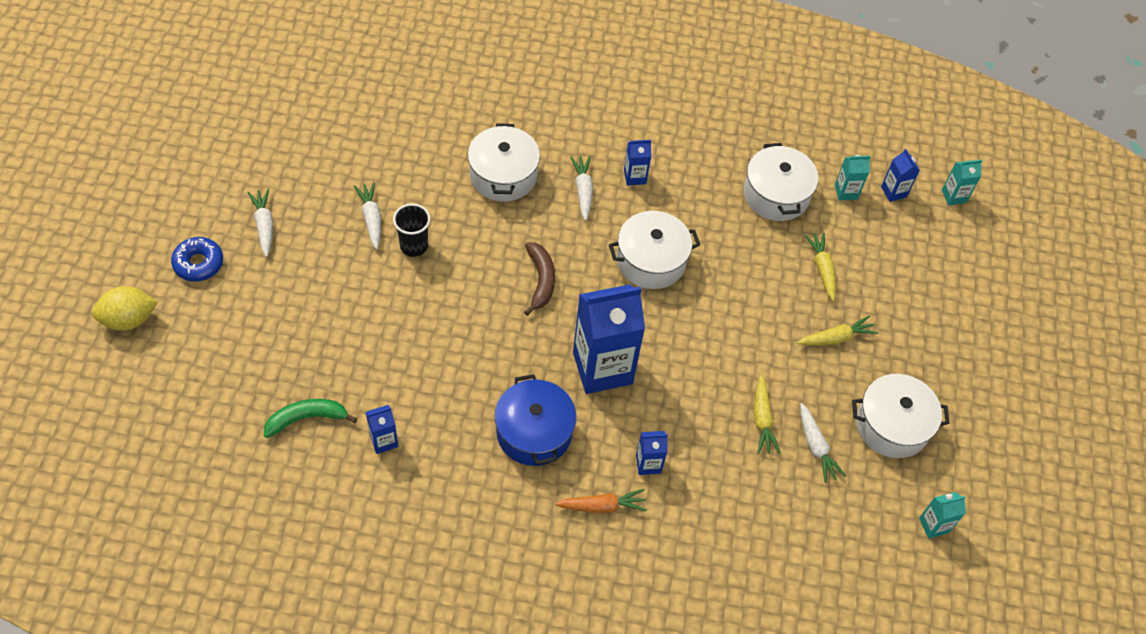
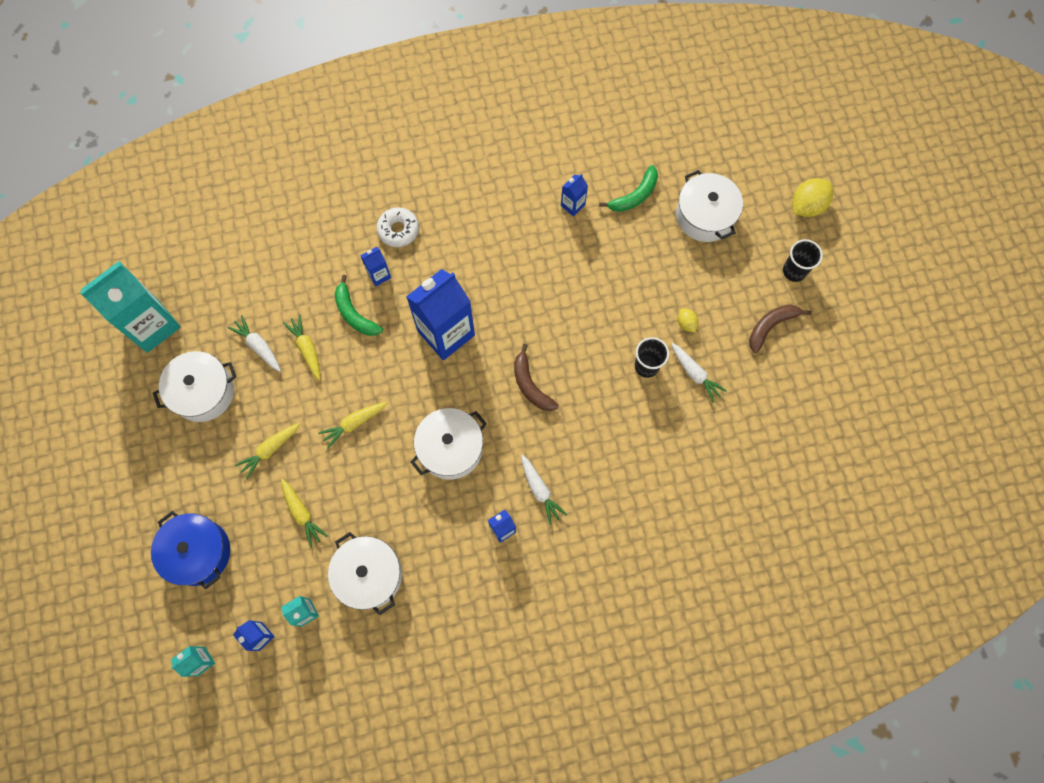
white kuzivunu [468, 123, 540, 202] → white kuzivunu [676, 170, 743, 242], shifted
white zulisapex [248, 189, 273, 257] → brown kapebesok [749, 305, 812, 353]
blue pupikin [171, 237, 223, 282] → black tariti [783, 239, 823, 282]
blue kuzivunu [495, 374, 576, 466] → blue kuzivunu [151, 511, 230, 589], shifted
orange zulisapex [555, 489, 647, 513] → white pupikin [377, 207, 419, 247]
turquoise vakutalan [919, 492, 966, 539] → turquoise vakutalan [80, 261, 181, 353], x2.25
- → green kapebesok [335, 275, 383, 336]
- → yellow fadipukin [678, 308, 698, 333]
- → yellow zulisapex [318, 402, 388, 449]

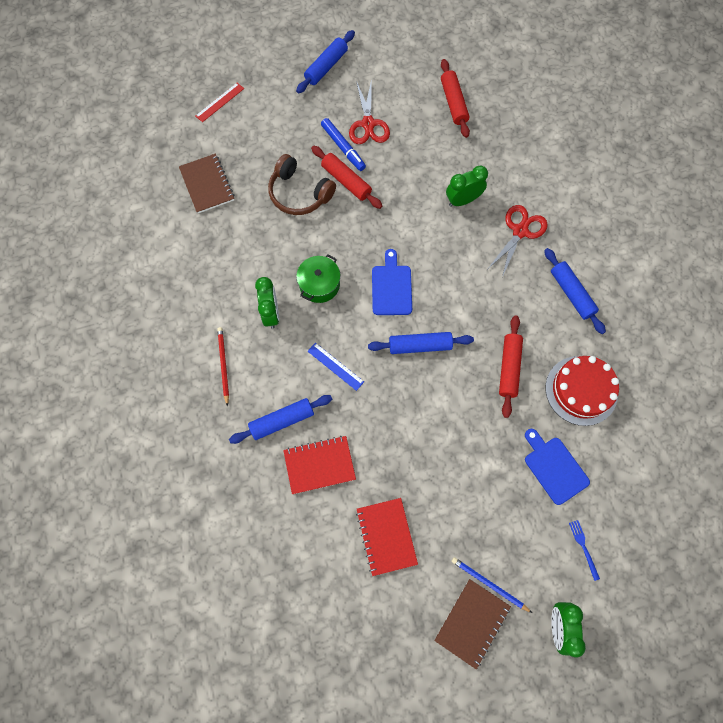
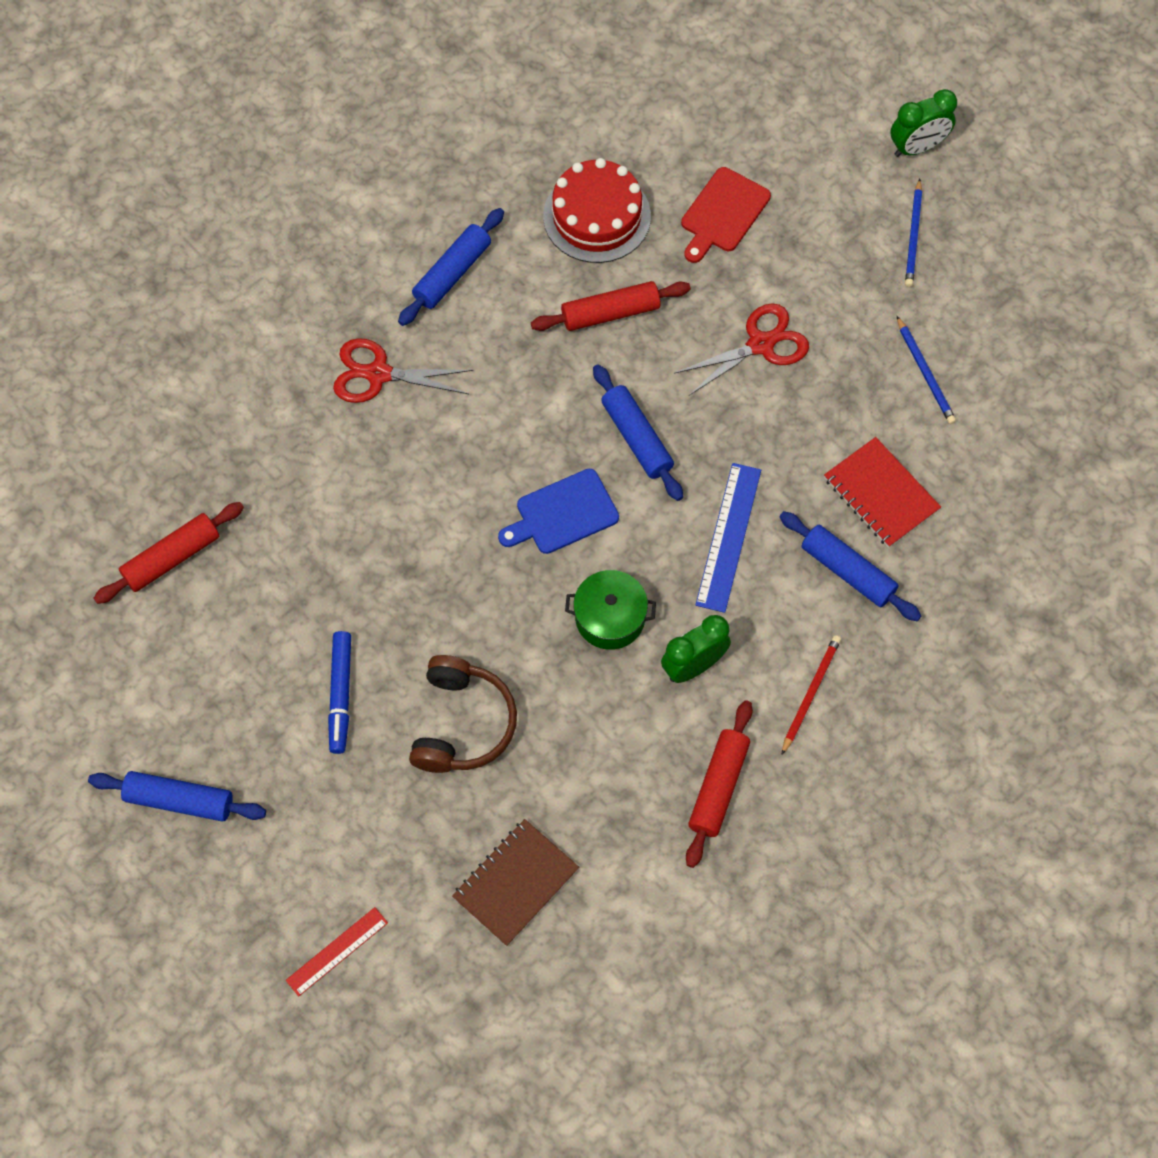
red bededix [349, 79, 390, 144] → red bededix [674, 303, 809, 395], shifted
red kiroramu [196, 83, 244, 122] → red kiroramu [286, 907, 388, 996], 60 degrees counterclockwise
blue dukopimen [321, 118, 366, 171] → blue dukopimen [328, 631, 351, 754], 150 degrees clockwise
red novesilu [311, 146, 382, 209] → red novesilu [686, 700, 753, 868], shifted
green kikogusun [446, 165, 488, 207] → -
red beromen [217, 327, 229, 406] → red beromen [781, 635, 841, 755], 150 degrees clockwise
blue kiroramu [308, 343, 364, 391] → blue kiroramu [695, 463, 761, 613], x1.54
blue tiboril [525, 429, 590, 505] → red tiboril [681, 167, 771, 263]
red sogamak [356, 498, 418, 576] → blue beromen [897, 316, 956, 424]
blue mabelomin [569, 520, 600, 581] → -
brown sogamak [434, 579, 511, 670] → -

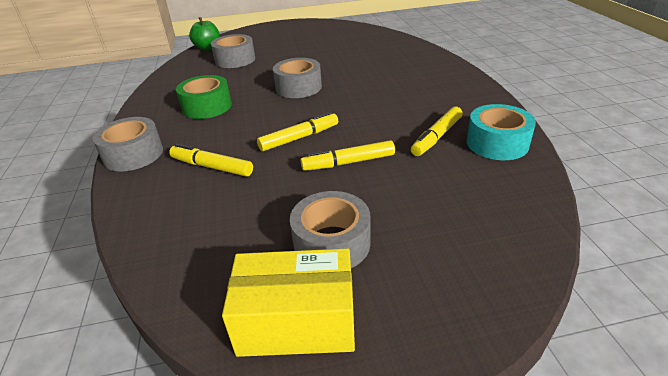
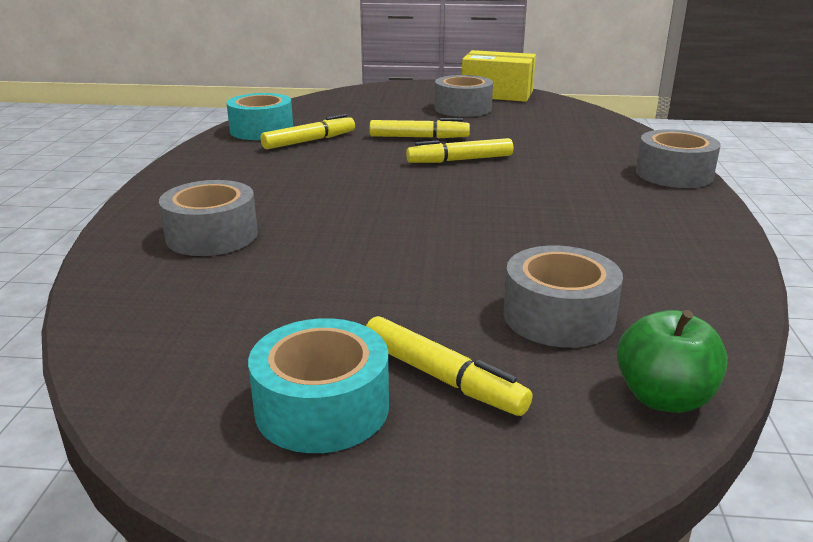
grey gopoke [273, 58, 322, 98] → grey gopoke [159, 180, 258, 256], shifted
green gopoke [176, 75, 232, 119] → -
yellow dukopimen [169, 143, 253, 177] → yellow dukopimen [366, 316, 533, 416], shifted
- → turquoise gopoke [248, 318, 389, 453]

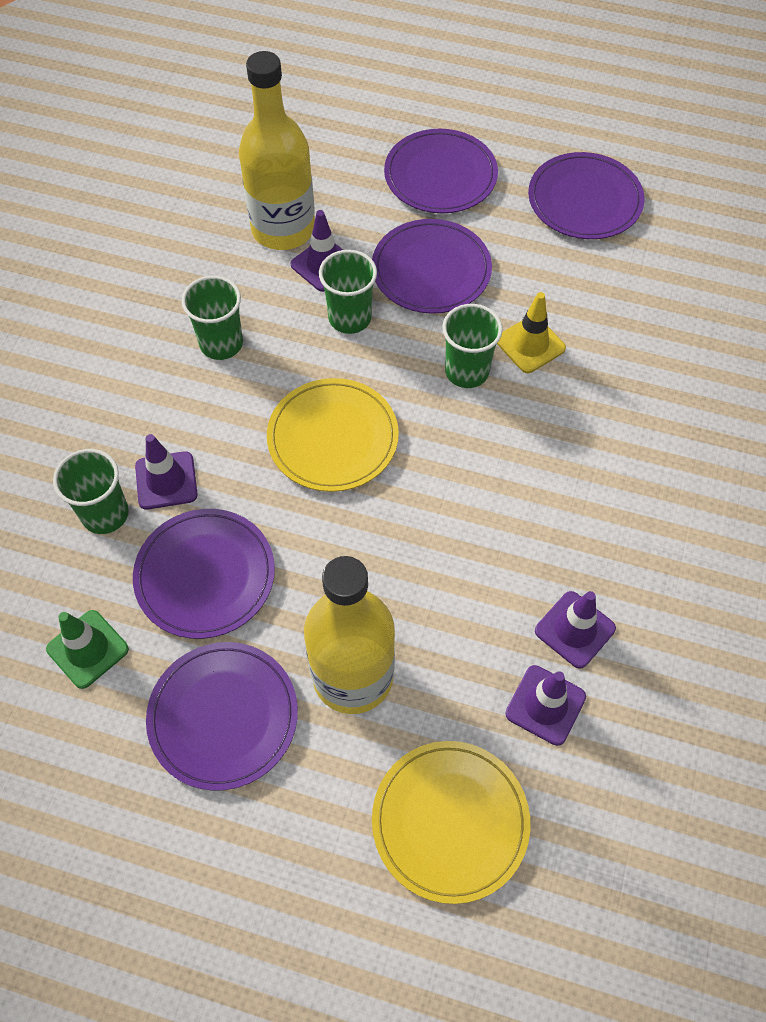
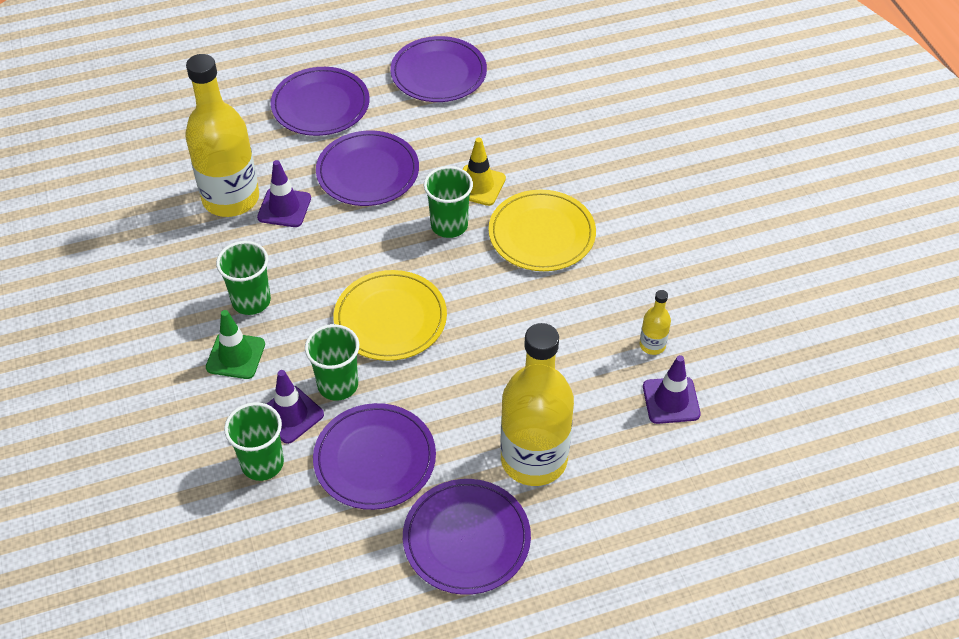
green tariti [319, 250, 377, 334] → green tariti [305, 324, 359, 401], shifted
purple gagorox [535, 591, 616, 669] → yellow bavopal [640, 290, 671, 355]
green gagorox [46, 610, 129, 689] → green gagorox [206, 310, 265, 379], shifted
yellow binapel [372, 741, 530, 904] → yellow binapel [488, 190, 596, 271], shifted

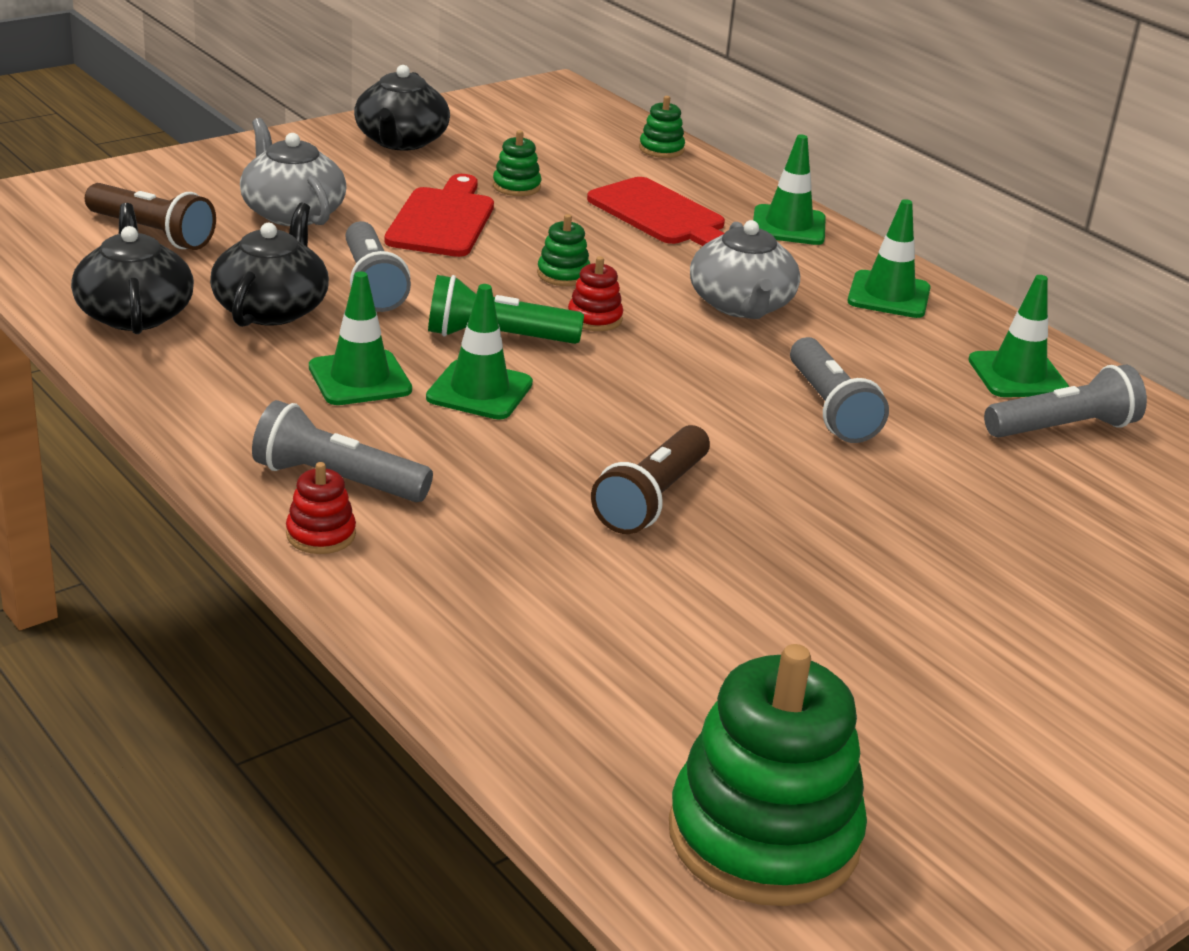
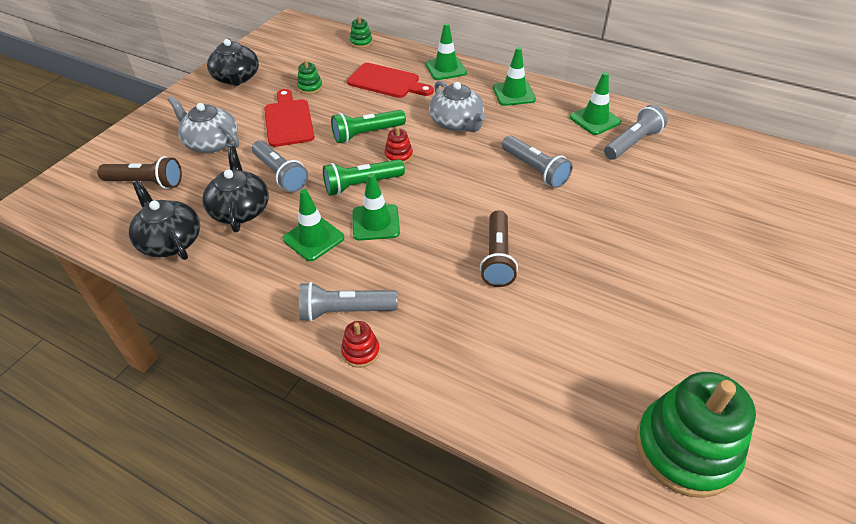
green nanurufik [537, 214, 590, 286] → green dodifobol [331, 110, 406, 143]

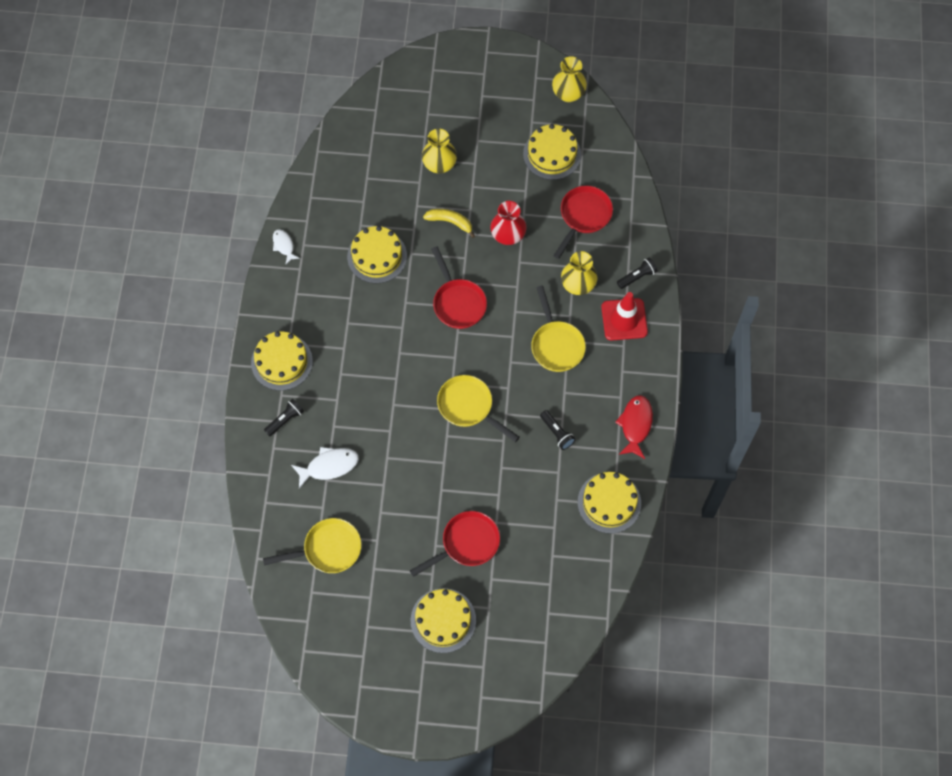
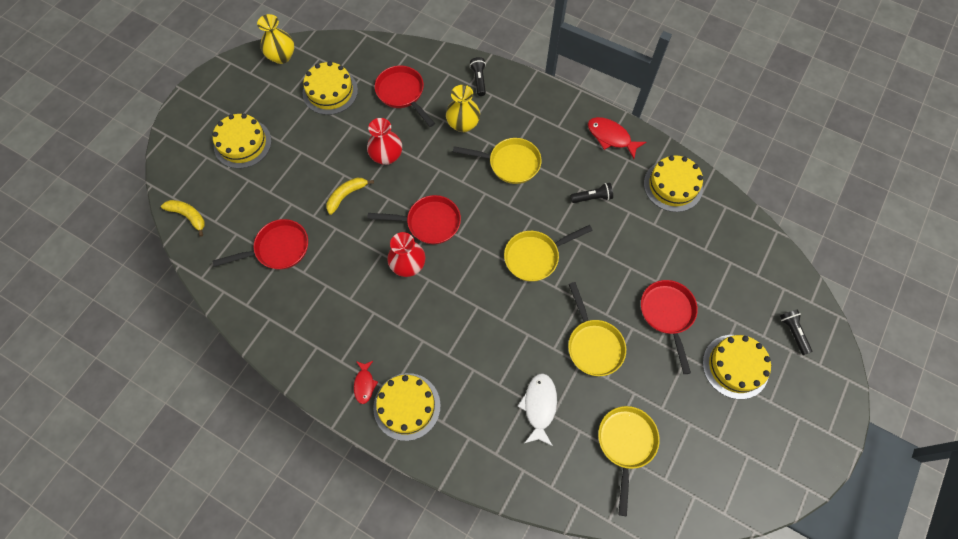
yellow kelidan [422, 129, 457, 173] → -
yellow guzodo [347, 226, 407, 283] → yellow guzodo [213, 114, 272, 168], shifted
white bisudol [273, 229, 300, 265] → -
red gagorox [601, 292, 648, 340] → -
black dodifobol [264, 399, 304, 436] → black dodifobol [780, 309, 812, 355], shifted
- → yellow kapebesok [161, 200, 205, 237]
- → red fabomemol [213, 219, 308, 270]
- → red kelidan [387, 232, 425, 277]
- → yellow fabomemol [568, 282, 626, 376]
- → red bisudol [354, 361, 378, 404]

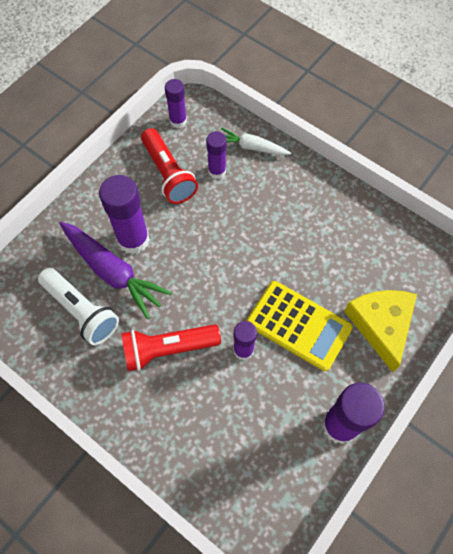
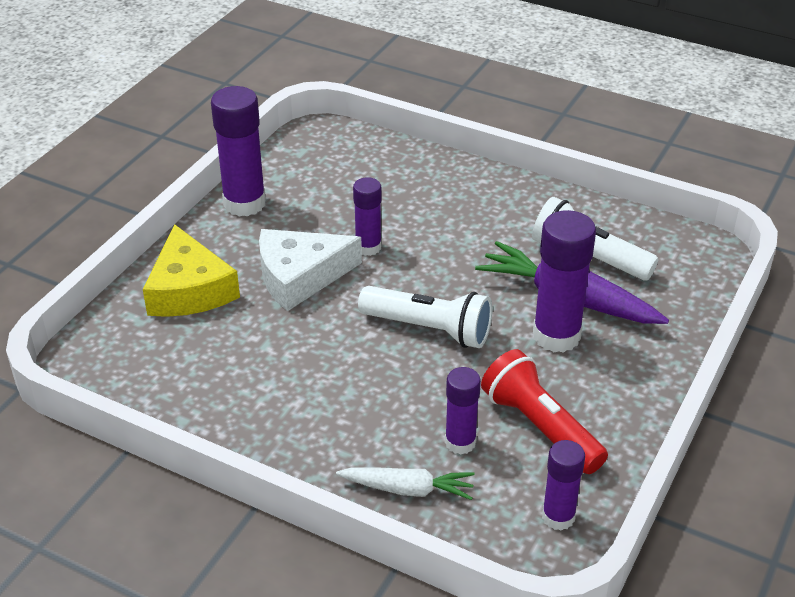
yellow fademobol [247, 281, 353, 371] → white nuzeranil [259, 229, 362, 311]
red dodifobol [121, 324, 221, 371] → -
- → white dodifobol [358, 286, 493, 348]

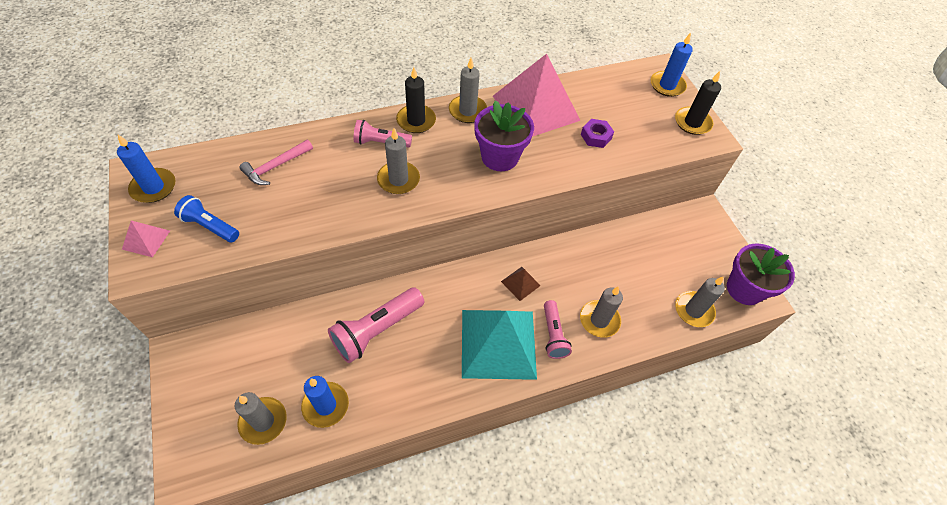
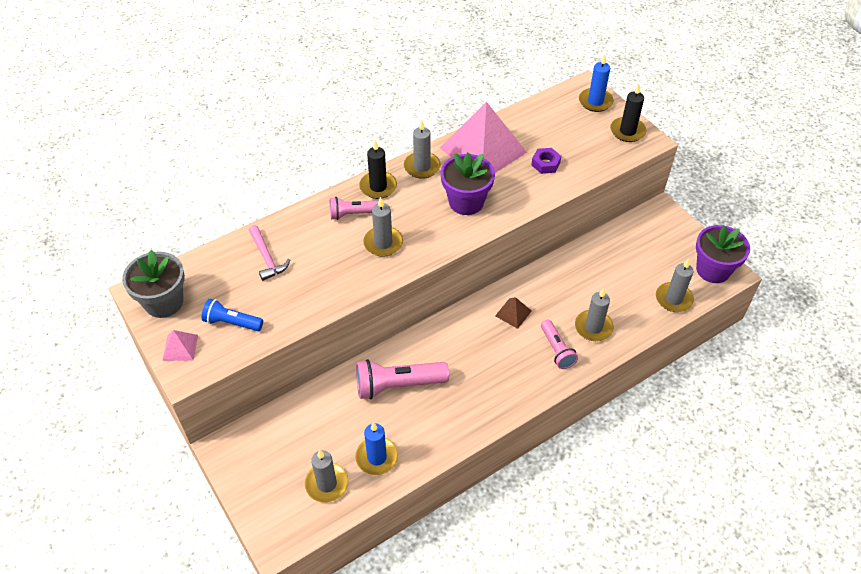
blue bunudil [117, 135, 176, 203] → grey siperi [122, 250, 185, 318]
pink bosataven [240, 140, 313, 185] → pink bosataven [249, 225, 290, 281], 60 degrees counterclockwise
pink dodifobol [328, 287, 424, 363] → pink dodifobol [356, 359, 449, 399], 45 degrees clockwise
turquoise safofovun [462, 310, 537, 380] → -

